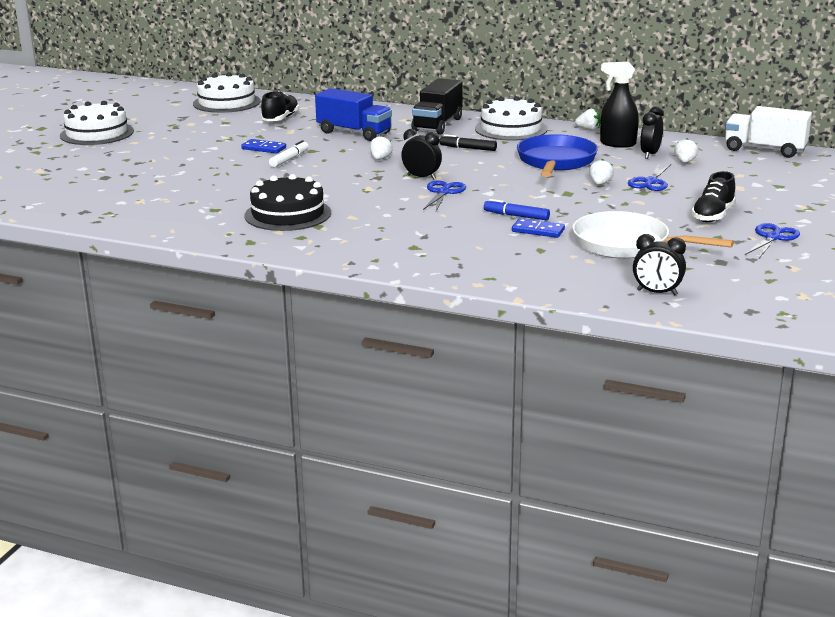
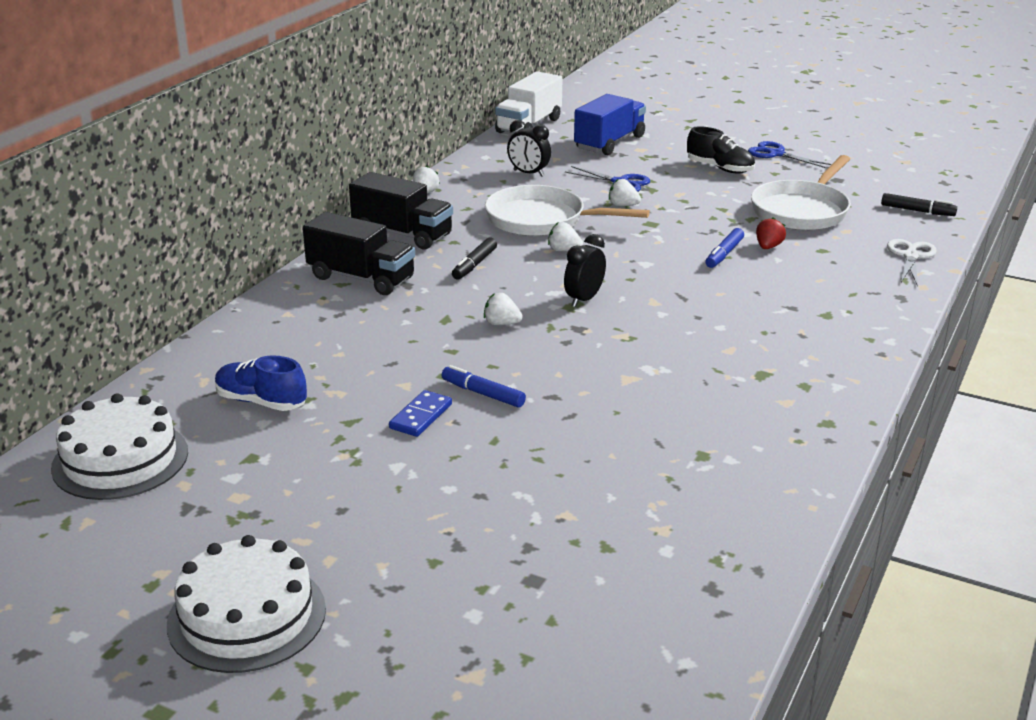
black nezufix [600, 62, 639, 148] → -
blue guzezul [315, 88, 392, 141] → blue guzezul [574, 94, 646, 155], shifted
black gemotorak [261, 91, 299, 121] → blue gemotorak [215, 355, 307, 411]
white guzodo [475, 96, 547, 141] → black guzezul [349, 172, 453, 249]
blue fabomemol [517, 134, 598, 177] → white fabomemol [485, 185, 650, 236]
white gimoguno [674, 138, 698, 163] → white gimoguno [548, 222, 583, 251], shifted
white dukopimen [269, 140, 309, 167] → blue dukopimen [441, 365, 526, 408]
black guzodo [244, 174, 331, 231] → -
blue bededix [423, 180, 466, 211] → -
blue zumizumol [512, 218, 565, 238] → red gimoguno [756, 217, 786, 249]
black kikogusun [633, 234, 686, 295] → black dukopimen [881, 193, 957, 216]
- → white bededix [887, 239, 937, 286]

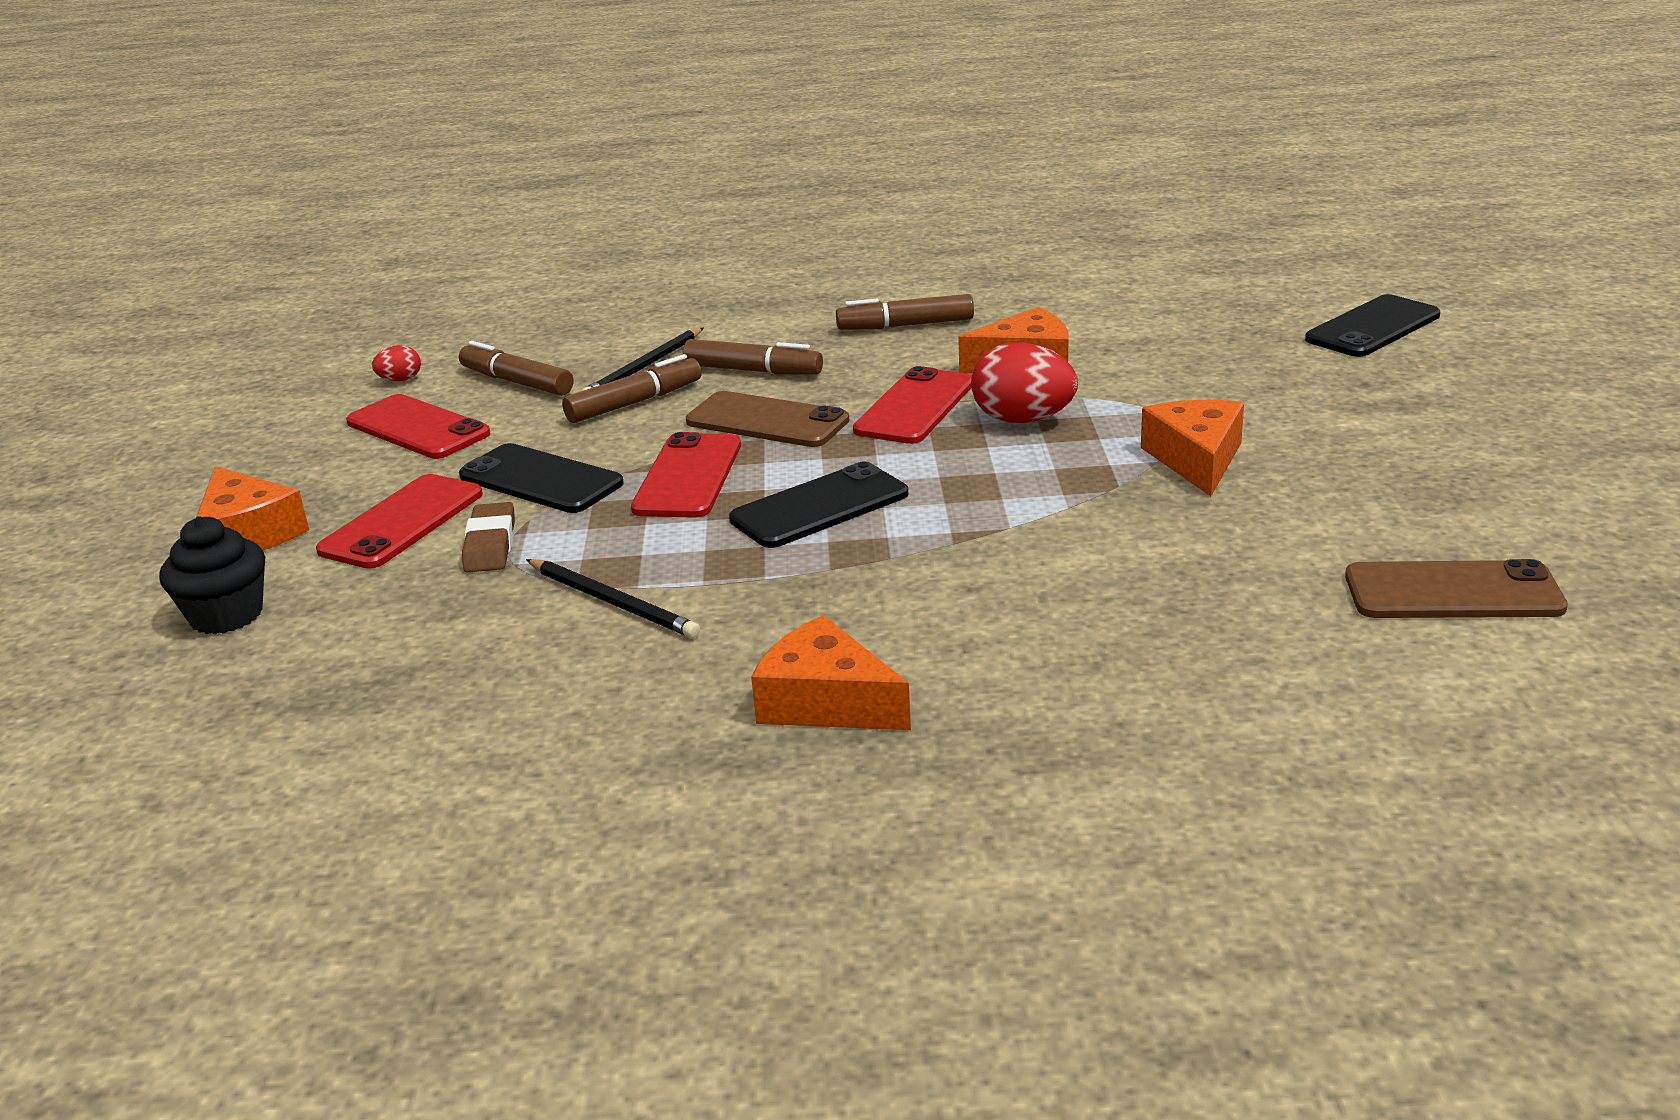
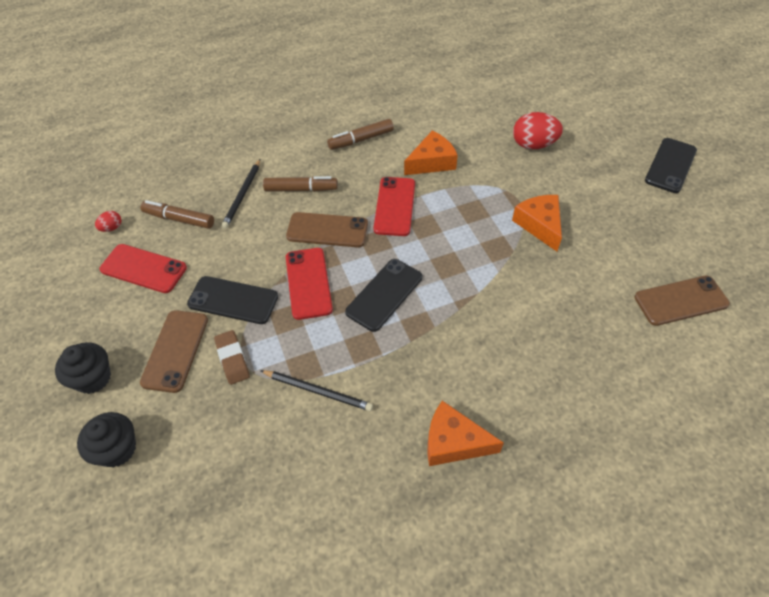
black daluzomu [1305, 294, 1440, 357] → black daluzomu [645, 138, 697, 193], shifted
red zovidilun [971, 343, 1078, 423] → red zovidilun [513, 112, 563, 149], shifted
brown dukopimen [562, 354, 701, 423] → -
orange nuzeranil [196, 466, 309, 551] → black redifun [55, 342, 111, 394]
red daluzomu [316, 474, 483, 569] → brown daluzomu [140, 310, 208, 393]

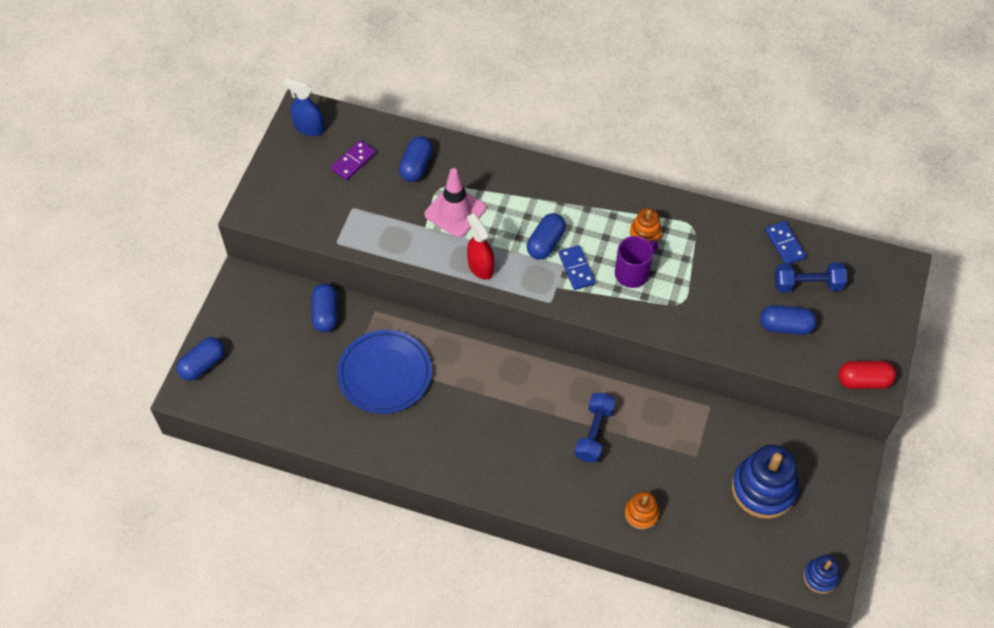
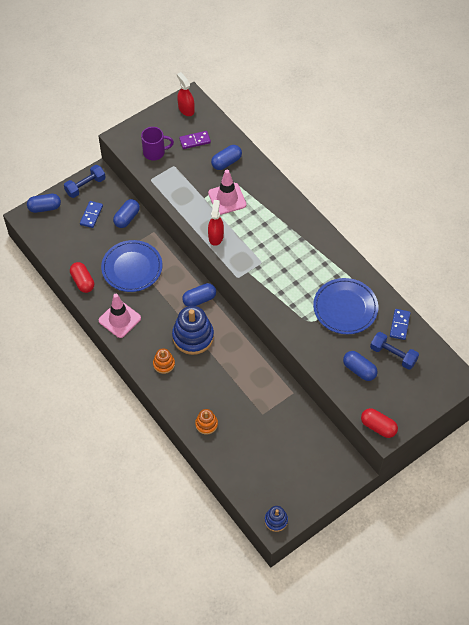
blue nezufix [283, 78, 324, 136] → red nezufix [177, 72, 195, 116]
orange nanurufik [630, 208, 662, 242] → orange nanurufik [153, 348, 175, 374], shifted
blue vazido [527, 213, 566, 260] → blue vazido [182, 283, 216, 307], shifted
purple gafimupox [615, 236, 658, 288] → purple gafimupox [141, 127, 174, 160], shifted
blue zumizumol [559, 245, 596, 290] → blue zumizumol [80, 201, 103, 228], shifted
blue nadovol [575, 393, 616, 463] → blue nadovol [64, 165, 106, 198], shifted
blue nanurufik [732, 445, 799, 519] → blue nanurufik [172, 306, 214, 355], shifted
- → red vazido [70, 262, 94, 293]
- → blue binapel [313, 278, 378, 334]
- → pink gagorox [99, 294, 141, 338]

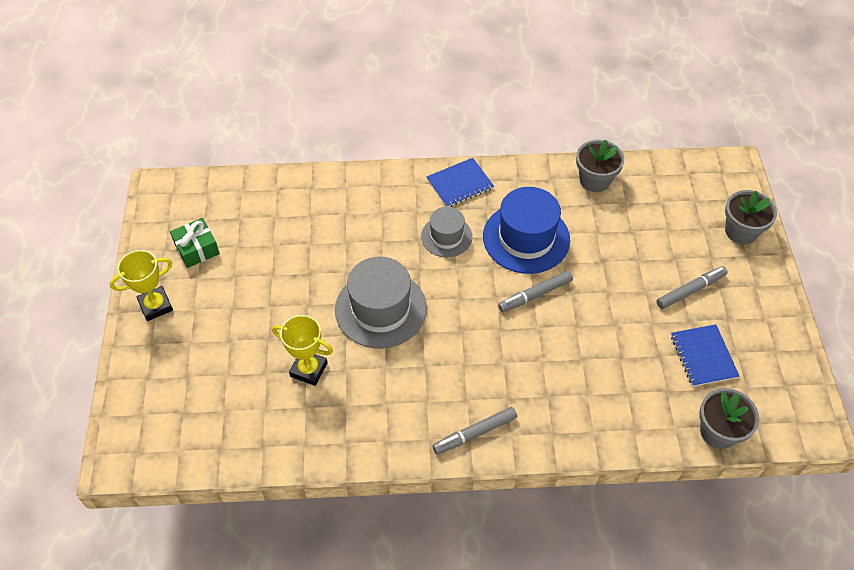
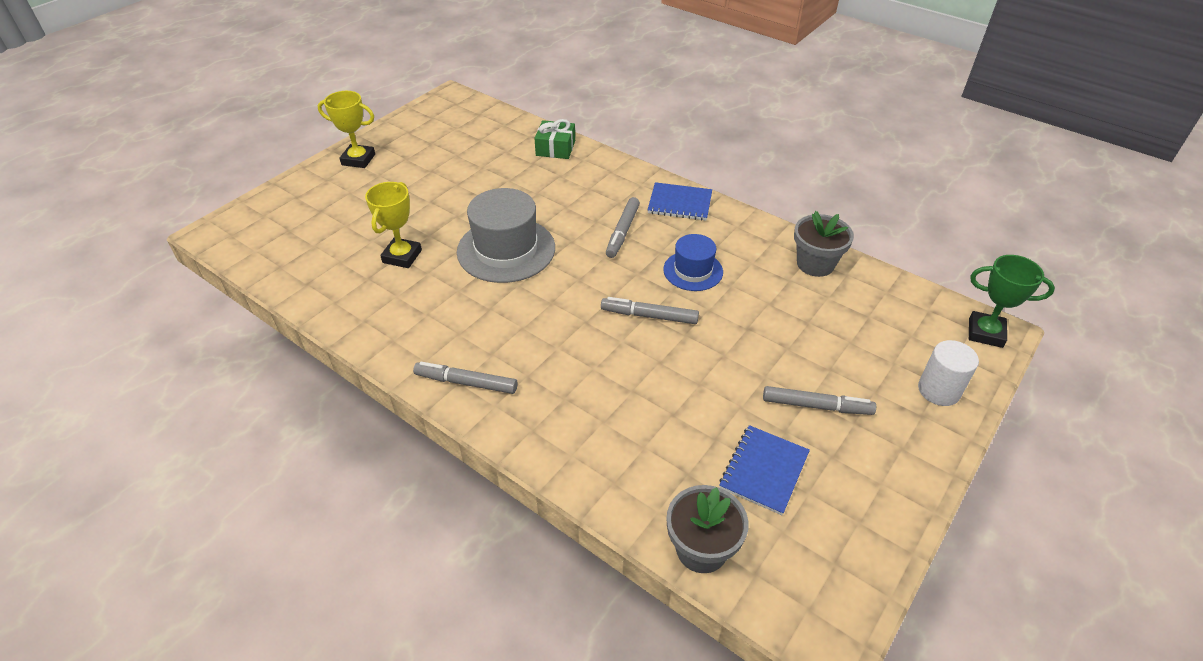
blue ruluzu [483, 187, 570, 274] → blue ruluzu [663, 234, 723, 291], x0.59
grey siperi [725, 190, 777, 244] → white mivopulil [918, 340, 979, 406]
grey ruluzu [421, 207, 472, 257] → grey dukopimen [606, 197, 640, 258]
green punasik [170, 218, 220, 268] → green punasik [534, 119, 575, 159], shifted
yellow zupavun [272, 315, 333, 386] → yellow zupavun [365, 182, 422, 268], 45 degrees clockwise
- → green zupavun [969, 255, 1055, 348]

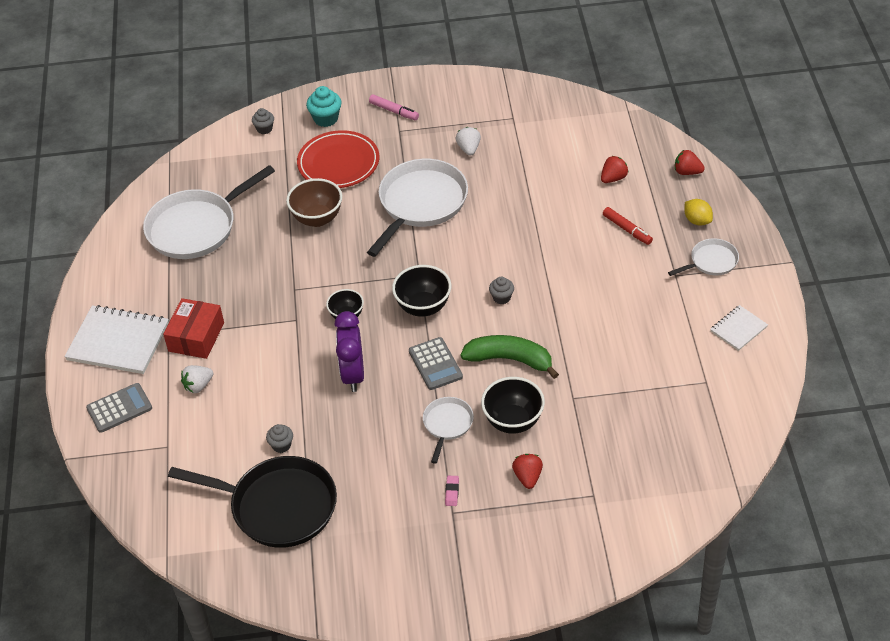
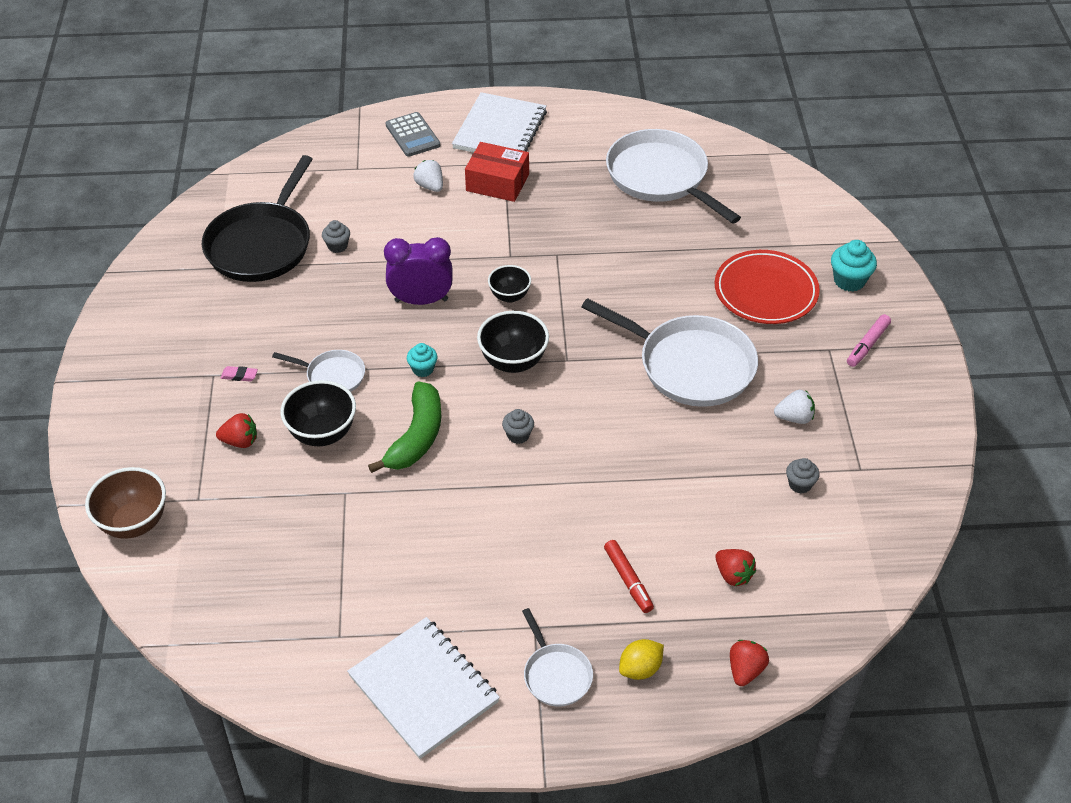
grey redifun [252, 108, 274, 134] → grey redifun [786, 458, 819, 494], shifted
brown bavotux [286, 178, 342, 227] → brown bavotux [85, 467, 166, 539], shifted
red dukopimen [603, 207, 653, 245] → red dukopimen [604, 540, 654, 613], 75 degrees counterclockwise
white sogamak [710, 305, 768, 351] → white sogamak [347, 617, 500, 759], x1.90
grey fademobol [409, 337, 463, 390] → turquoise redifun [407, 343, 437, 377]

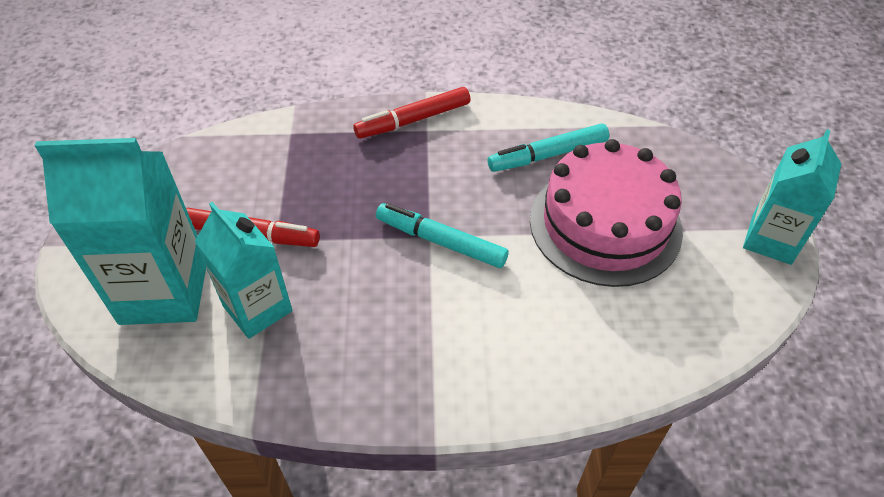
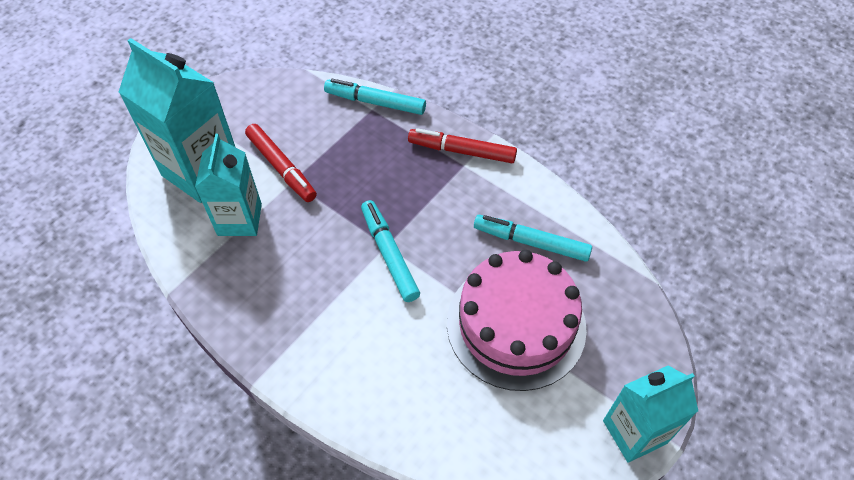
- → turquoise dukopimen [324, 79, 426, 115]

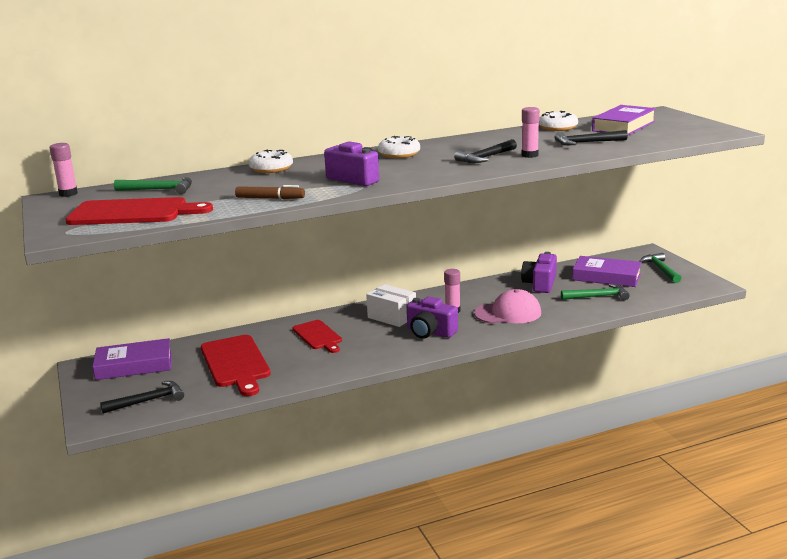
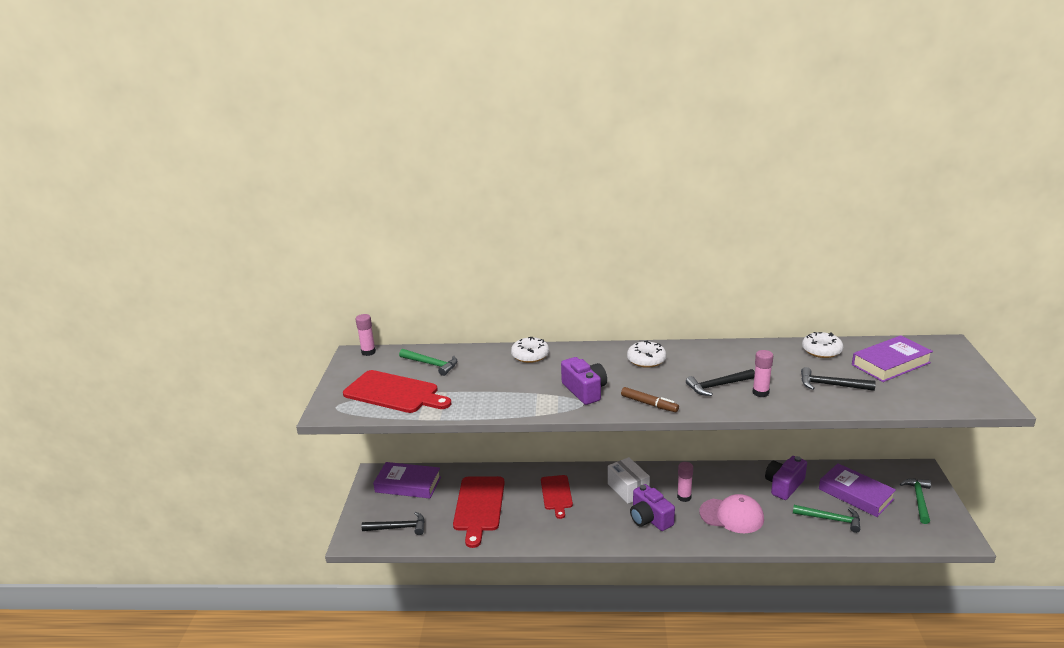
brown dukopimen [235, 185, 305, 199] → brown dukopimen [621, 387, 679, 412], shifted

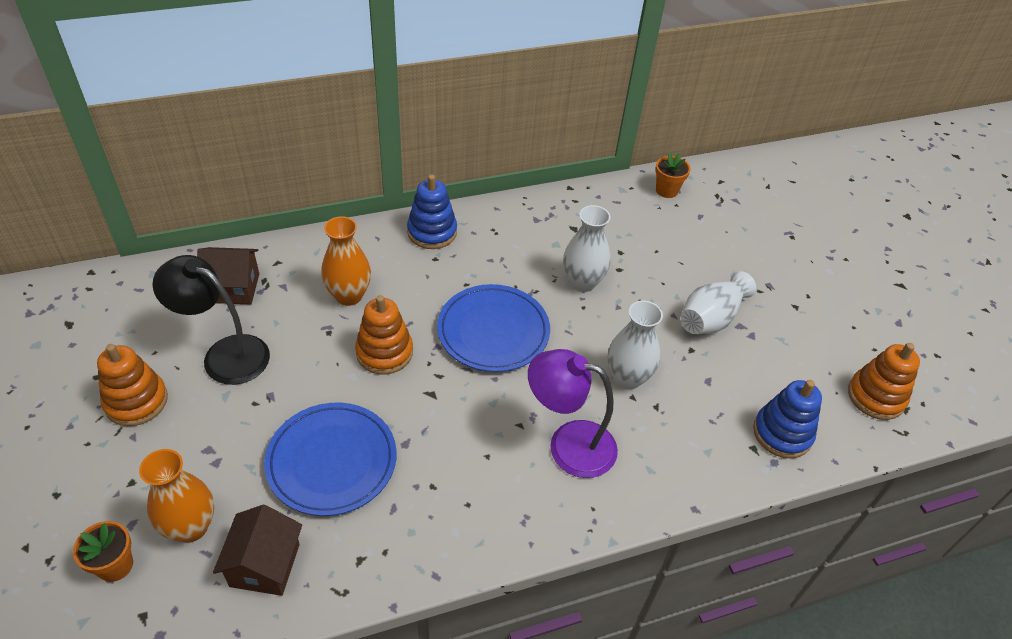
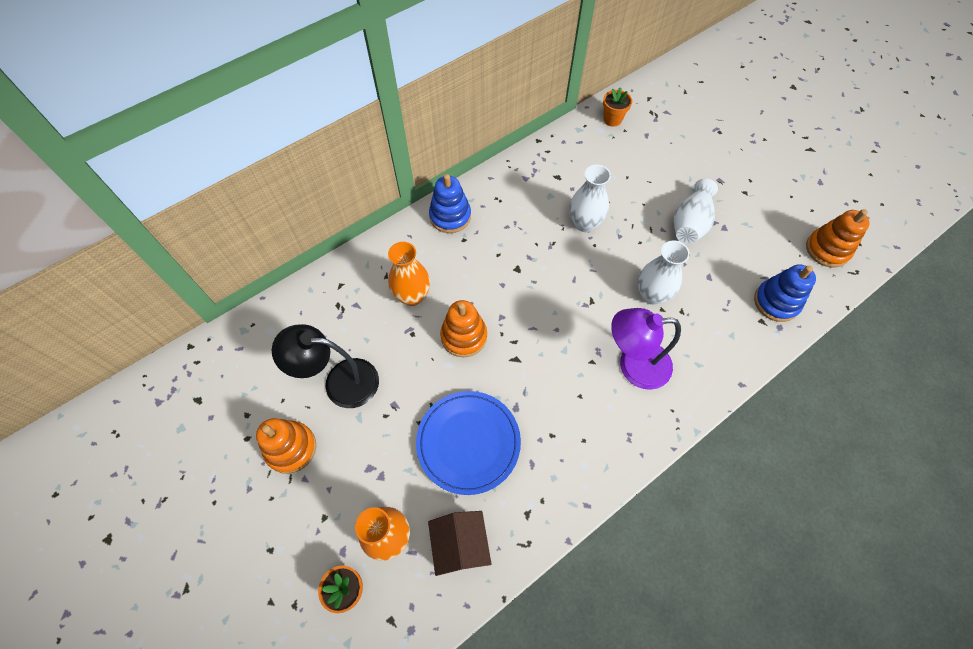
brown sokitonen [197, 247, 259, 304] → -
blue binapel [437, 284, 550, 372] → -

